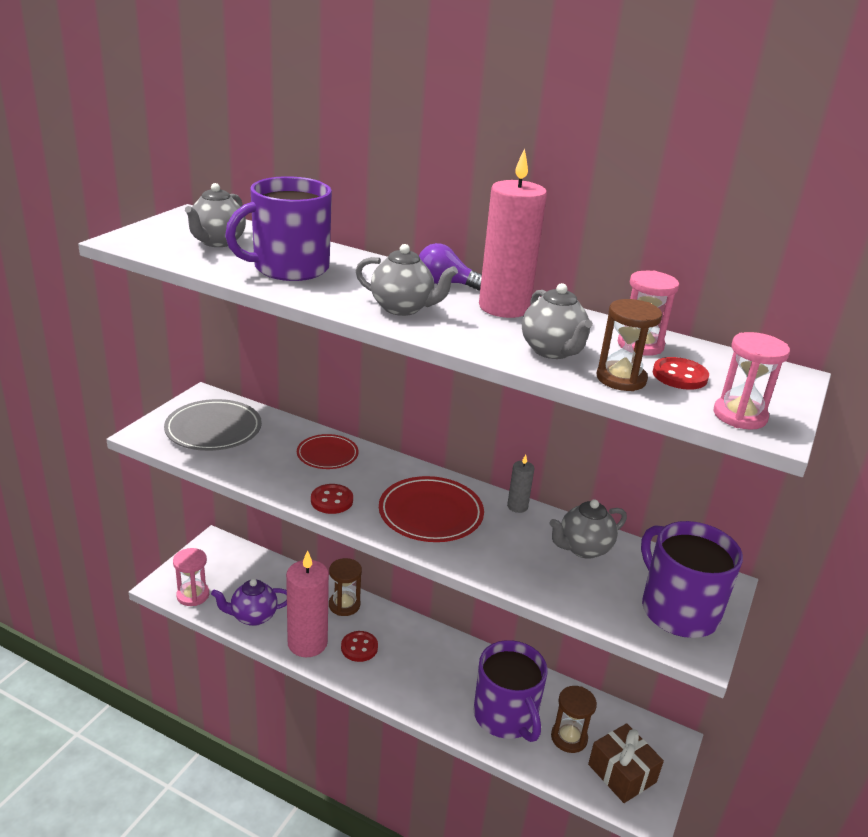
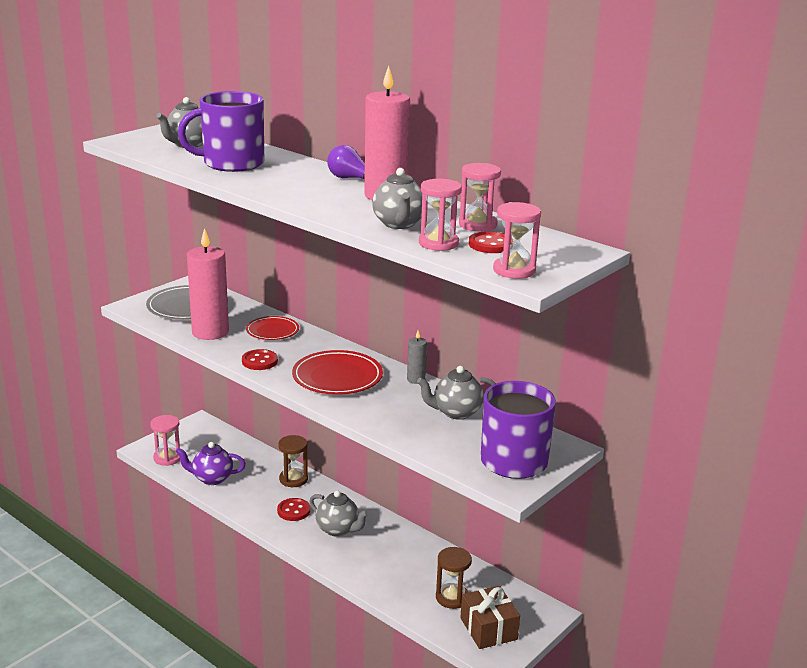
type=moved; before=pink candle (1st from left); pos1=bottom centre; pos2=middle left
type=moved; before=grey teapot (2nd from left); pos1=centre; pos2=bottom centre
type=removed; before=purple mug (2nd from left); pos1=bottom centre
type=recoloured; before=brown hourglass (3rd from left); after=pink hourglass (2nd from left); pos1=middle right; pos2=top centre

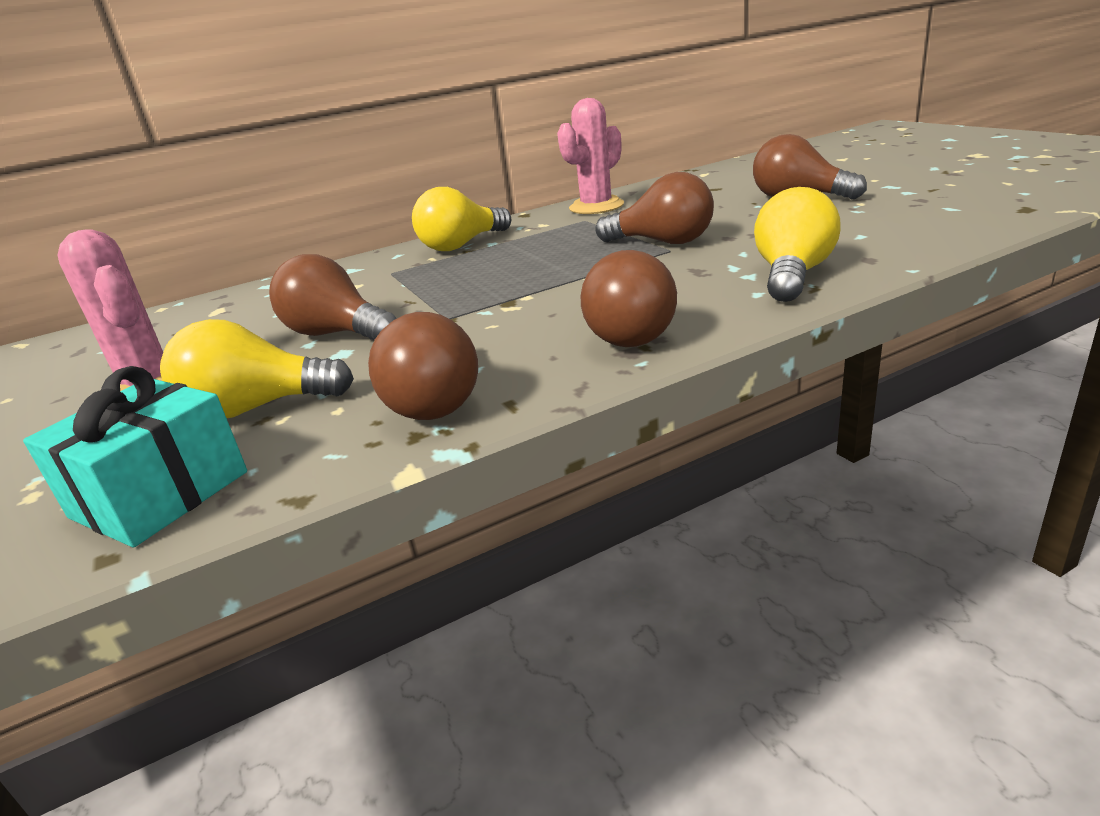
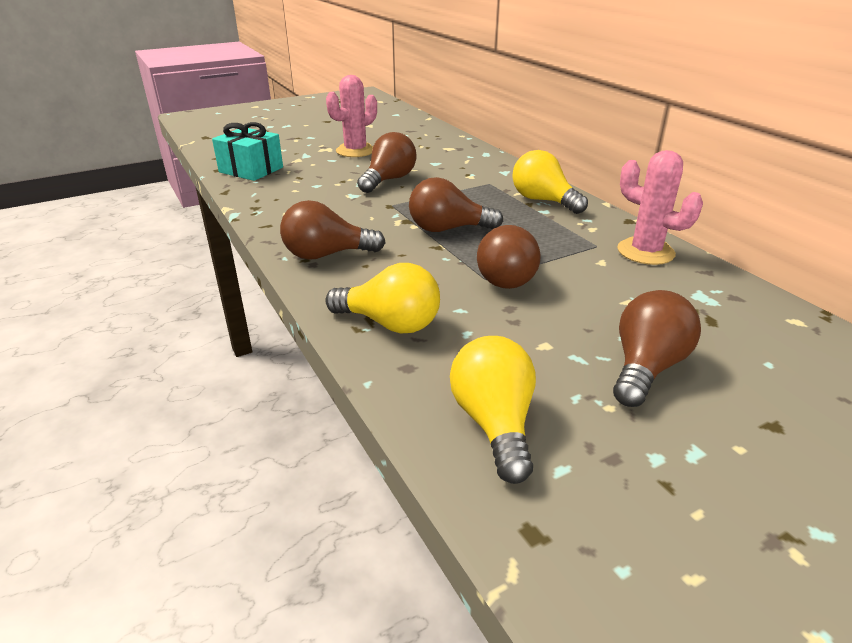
type=moved; before=yellow light bulb (1st from left in the first image); after=yellow light bulb (2nd from left); pos1=middle left; pos2=centre
type=moved; before=brown light bulb (2nd from left in the first image); after=brown light bulb (3rd from left); pos1=centre; pos2=top centre

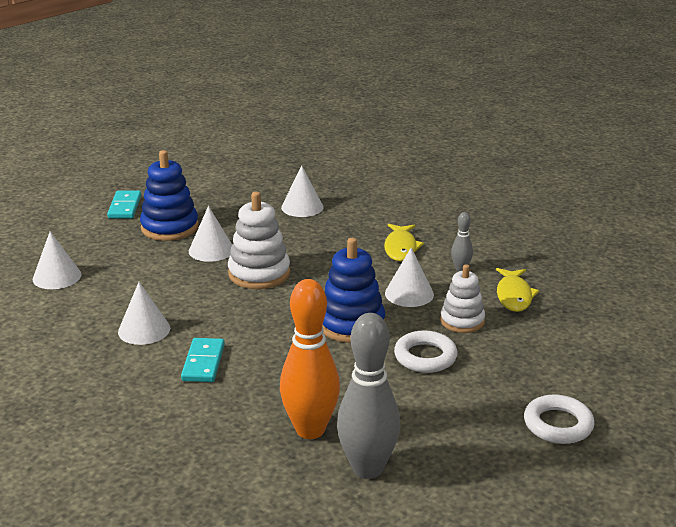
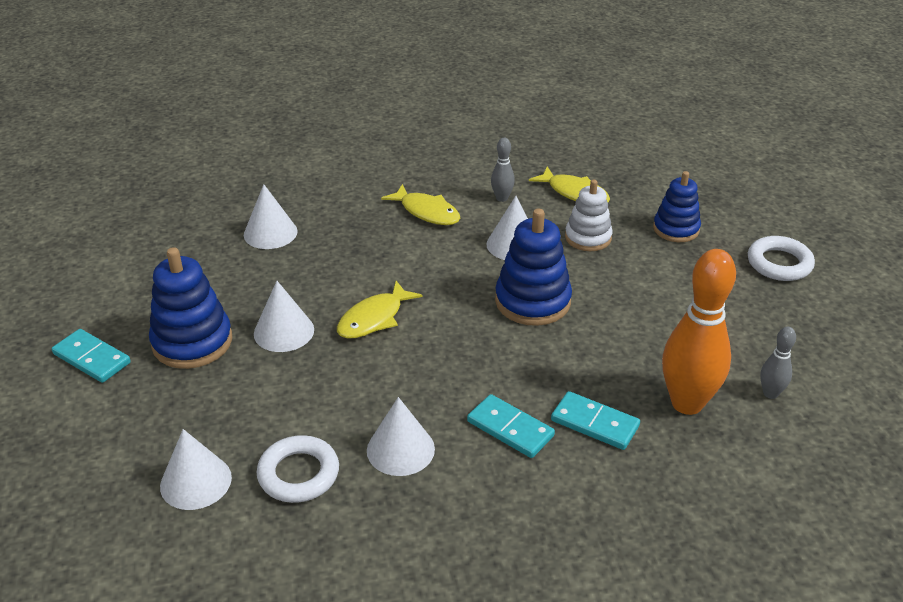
type=replaced; before=white stacking toy (1st from left); after=yellow fish (1st from left); pos1=centre; pos2=centre
type=resized; before=grey bowling pin (1st from left in the first image); pos1=bottom centre; pos2=middle right; scale=0.47
type=moved; before=white ring (1st from left); pos1=bottom centre; pos2=bottom left
type=added; after=turquoise domino (3rd from left); pos2=bottom centre
type=added; after=blue stacking toy (3rd from left); pos2=middle right

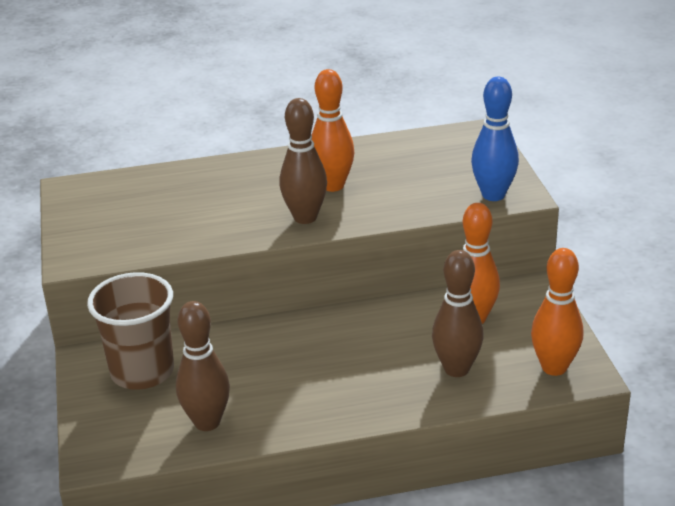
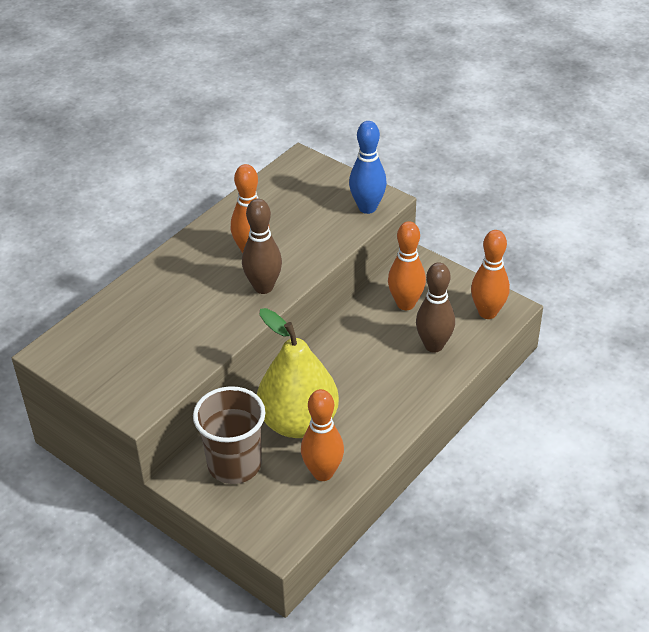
type=recoloured; before=brown bowling pin (1st from left); after=orange bowling pin (2nd from left); pos1=bottom left; pos2=bottom centre
type=added; after=yellow pear; pos2=centre

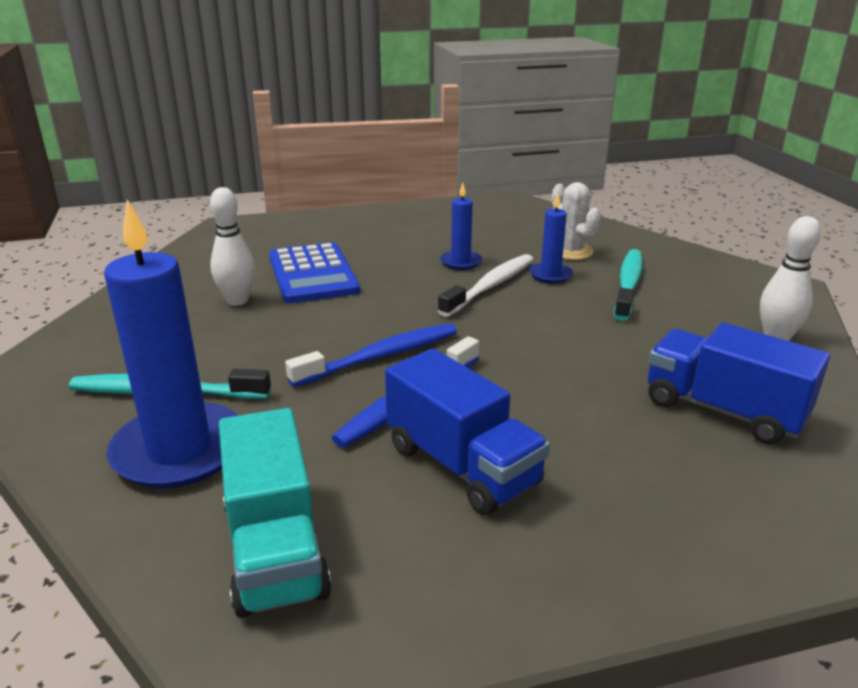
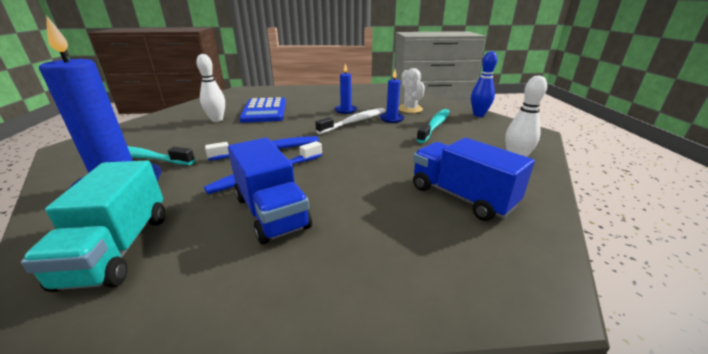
type=added; after=blue bowling pin; pos2=top right

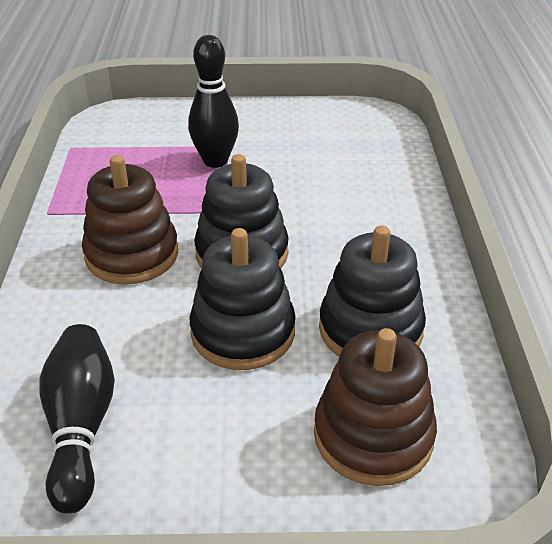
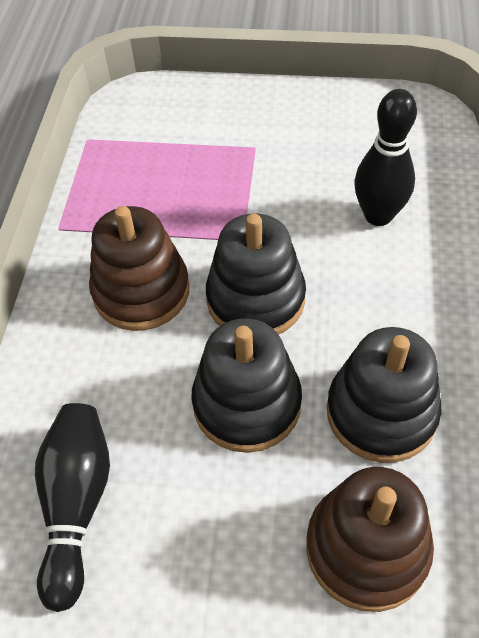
type=moved; before=black bowling pin (2nd from left); pos1=top centre; pos2=top right

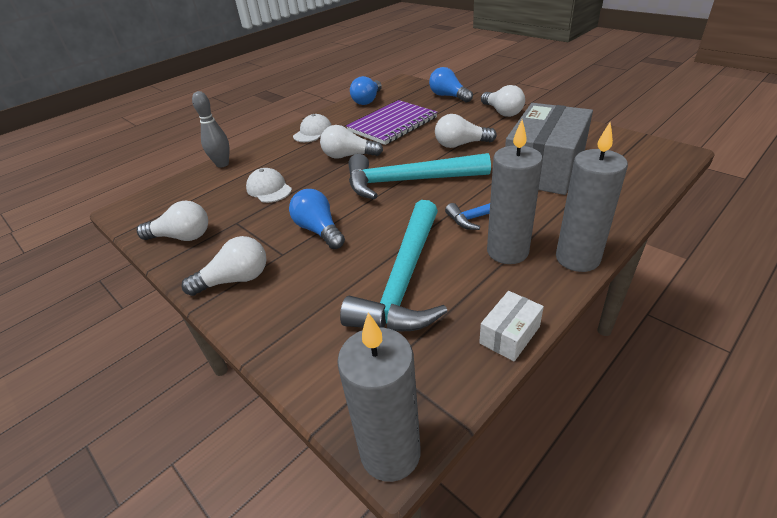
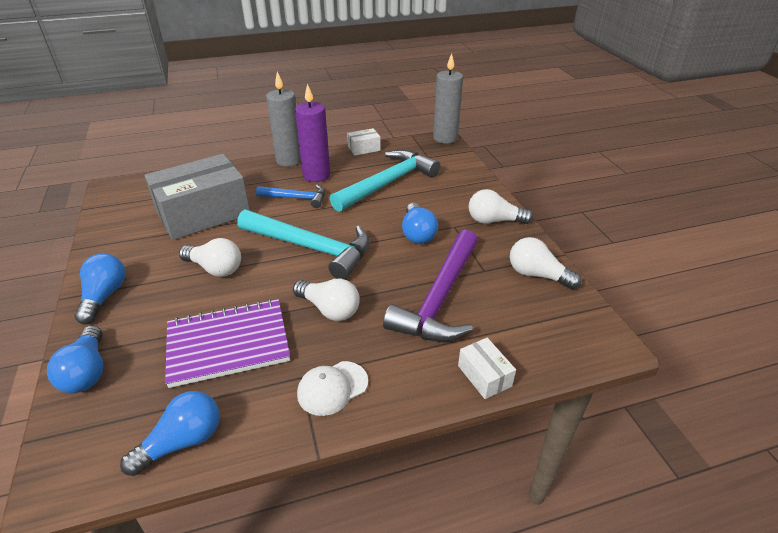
type=replaced; before=grey bowling pin; after=white box (2nd from left); pos1=top left; pos2=bottom centre
type=replaced; before=white cap (1st from left); after=purple hammer; pos1=centre; pos2=centre
type=recoloured; before=white light bulb (5th from left); after=blue light bulb (2nd from left); pos1=top centre; pos2=middle left
type=recoloured; before=grey candle (2nd from left); after=purple candle; pos1=centre; pos2=top centre

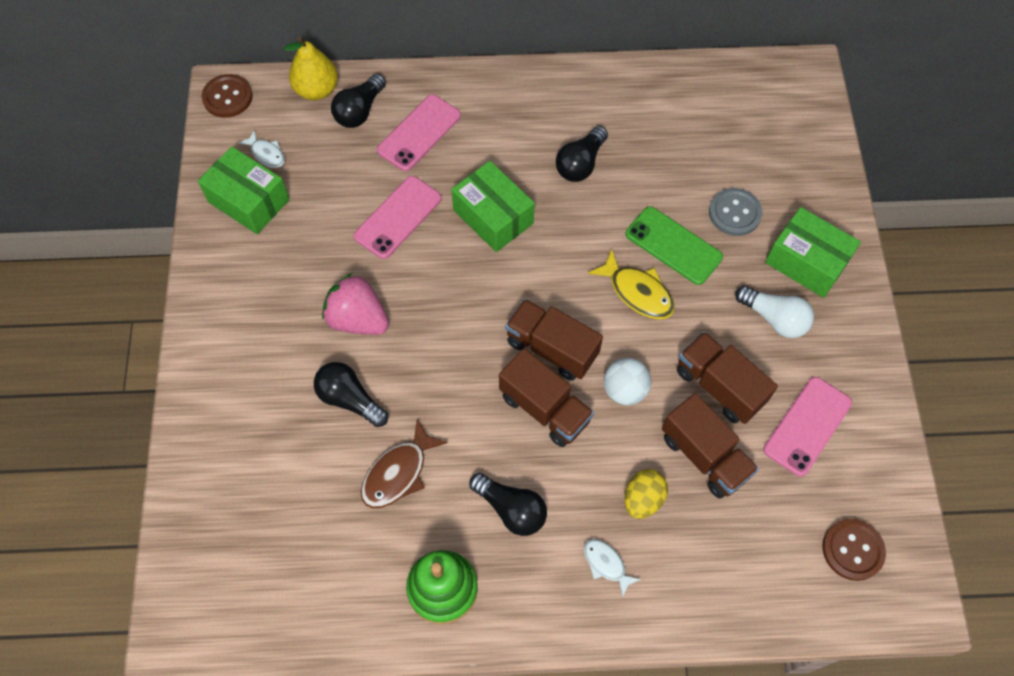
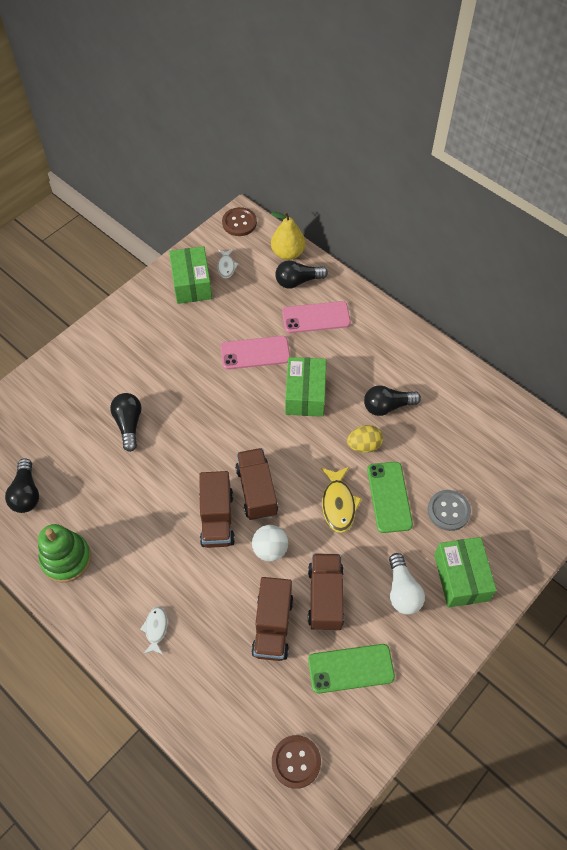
type=removed; before=pink strawberry; pos1=centre
type=removed; before=brown fish; pos1=bottom centre
type=moved; before=black light bulb (3rd from left in the first image); after=black light bulb (1st from left); pos1=bottom centre; pos2=middle left
type=moved; before=yellow egg; pos1=bottom centre; pos2=centre
type=recoloured; before=pink phone (3rd from left); after=green phone (1st from left); pos1=middle right; pos2=bottom centre

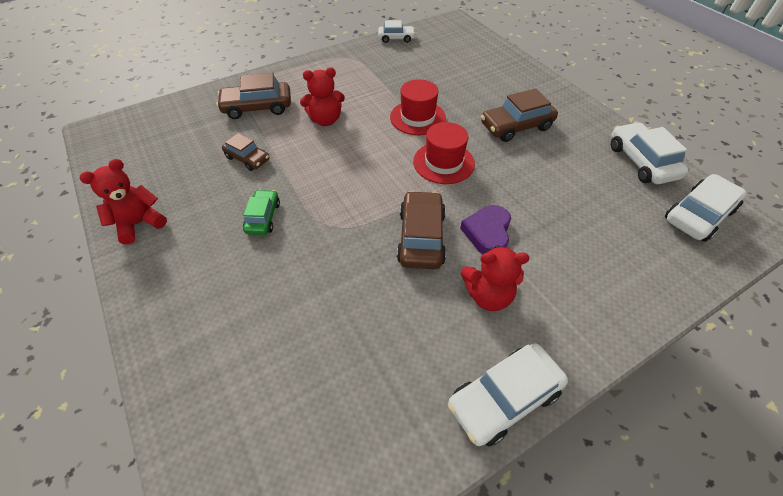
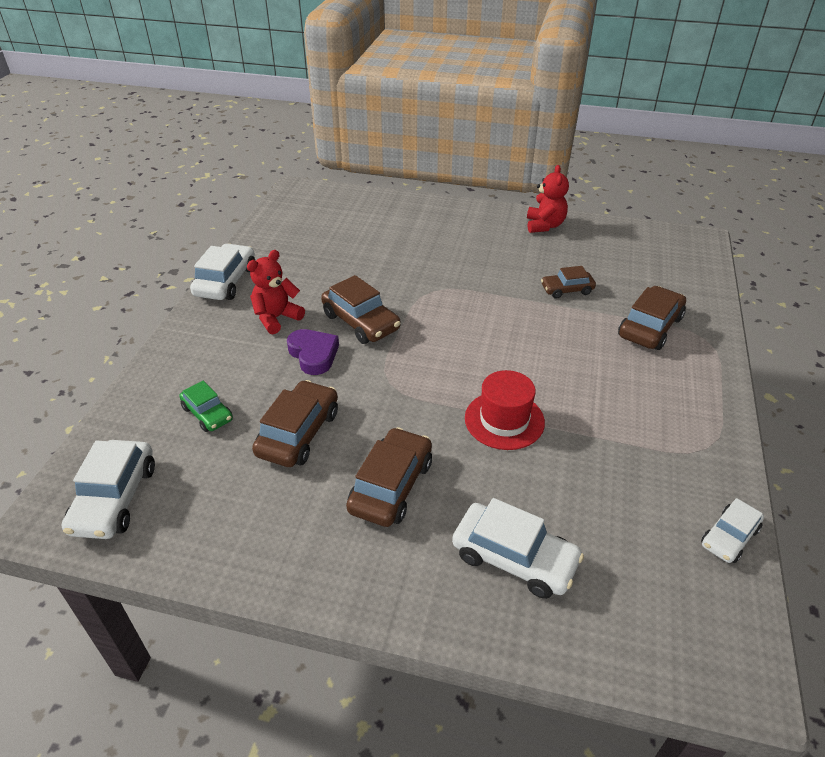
type=moved; before=green car; pos1=centre; pos2=middle left
type=removed; before=red teddy bear (2nd from left); pos1=top centre
type=removed; before=red hat (2nd from left); pos1=top centre
type=moved; before=white car (3rd from left); pos1=top right; pos2=bottom centre
type=added; after=brown car (1st from left); pos2=centre

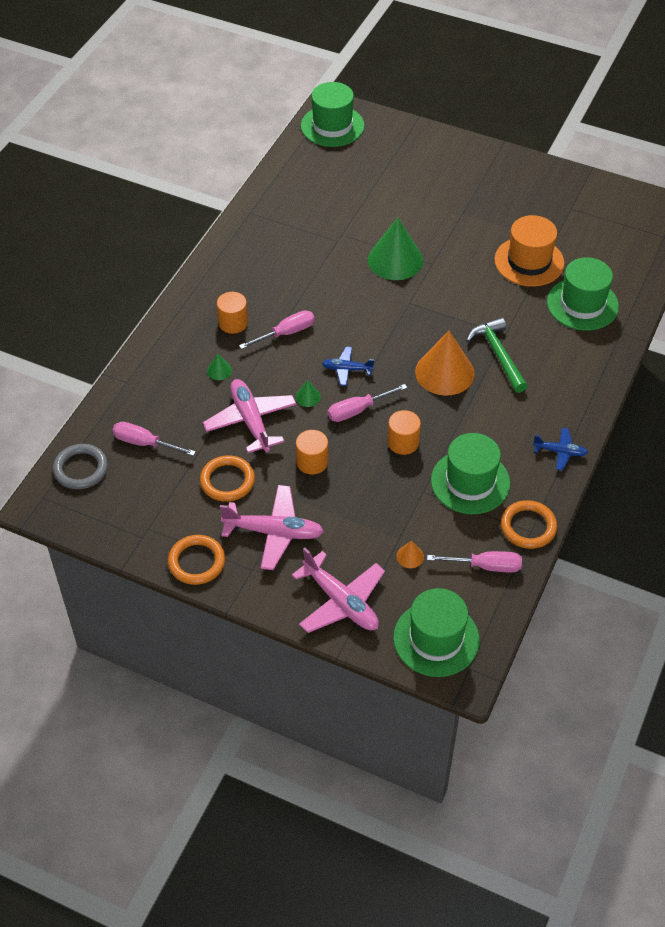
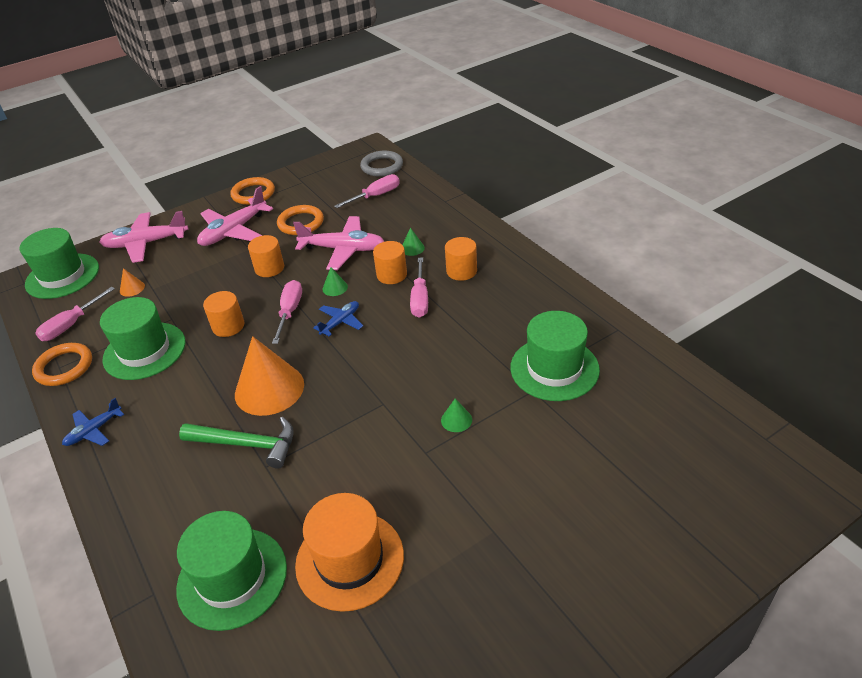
type=moved; before=green hat (1st from left in the first image); after=green hat (4th from left); pos1=top centre; pos2=centre
type=resized; before=green cone (3rd from left); pos1=top centre; pos2=centre; scale=0.42
type=added; after=orange cylinder (3rd from left); pos2=centre

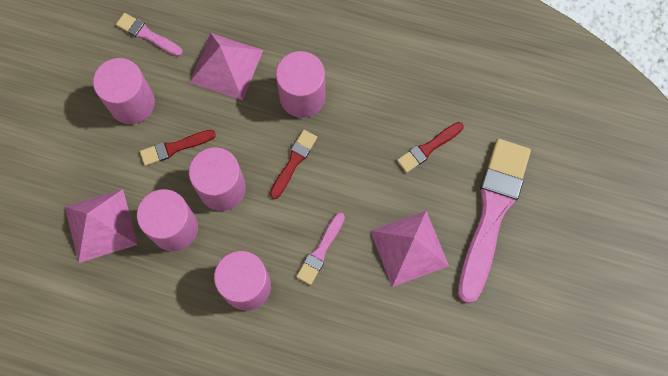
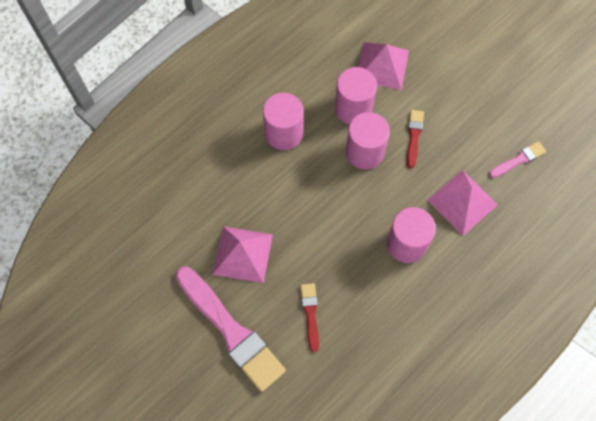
type=removed; before=pink cylinder (1st from left); pos1=top left
type=removed; before=red brush (2nd from left); pos1=centre
type=removed; before=pink brush (2nd from left); pos1=centre

